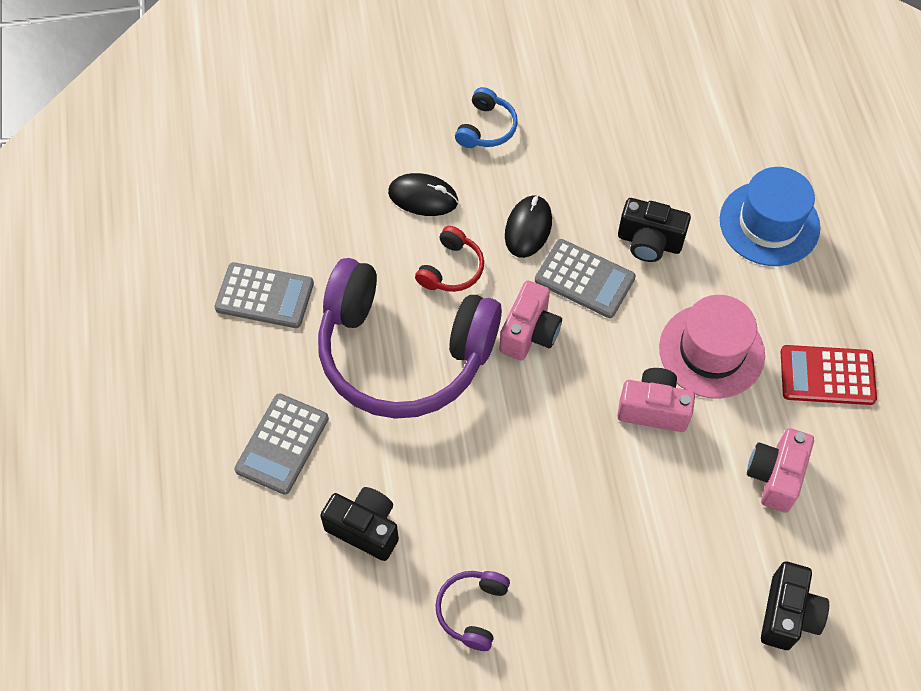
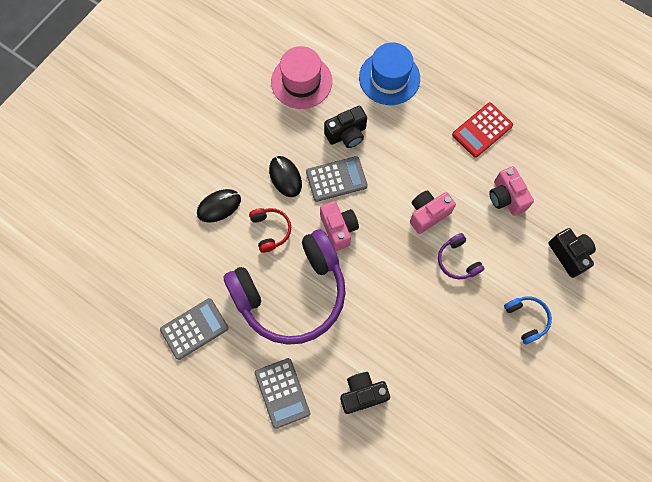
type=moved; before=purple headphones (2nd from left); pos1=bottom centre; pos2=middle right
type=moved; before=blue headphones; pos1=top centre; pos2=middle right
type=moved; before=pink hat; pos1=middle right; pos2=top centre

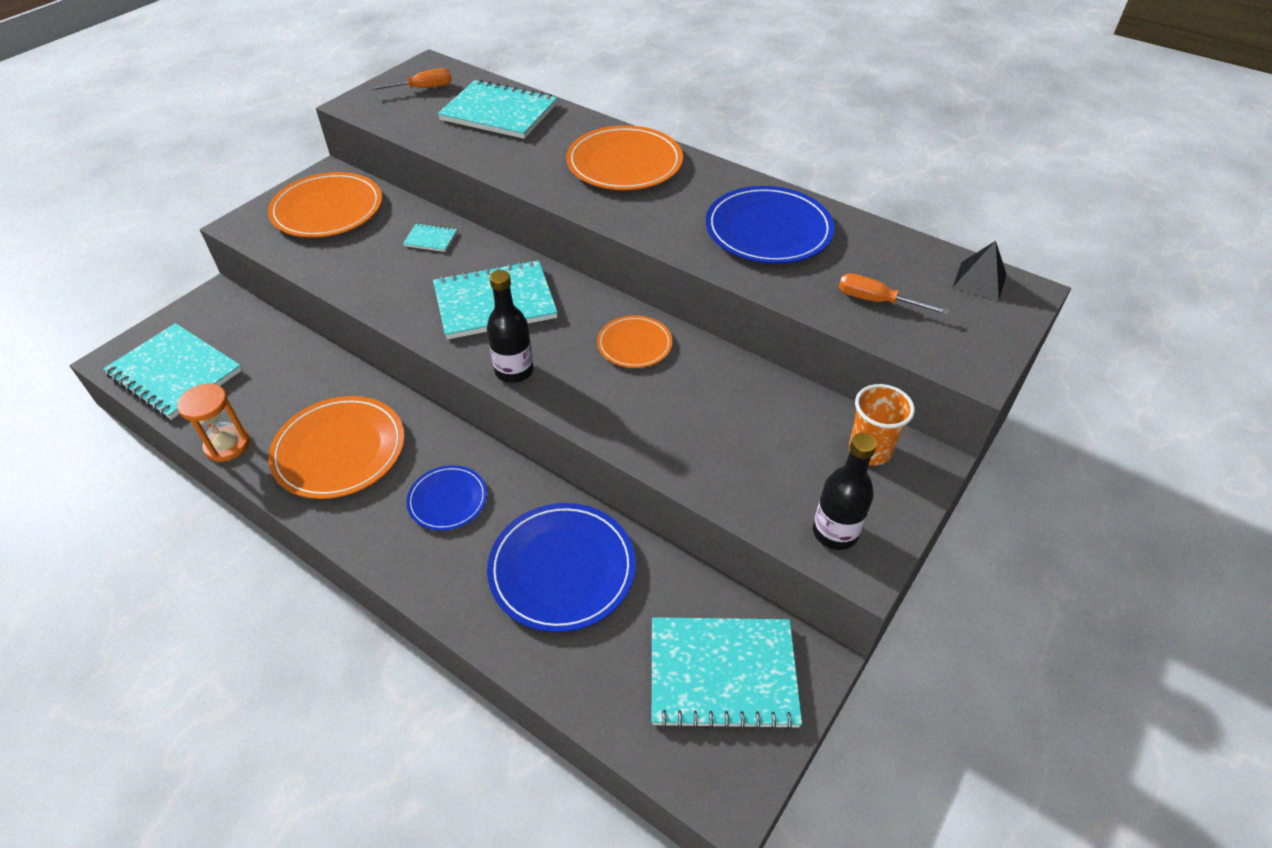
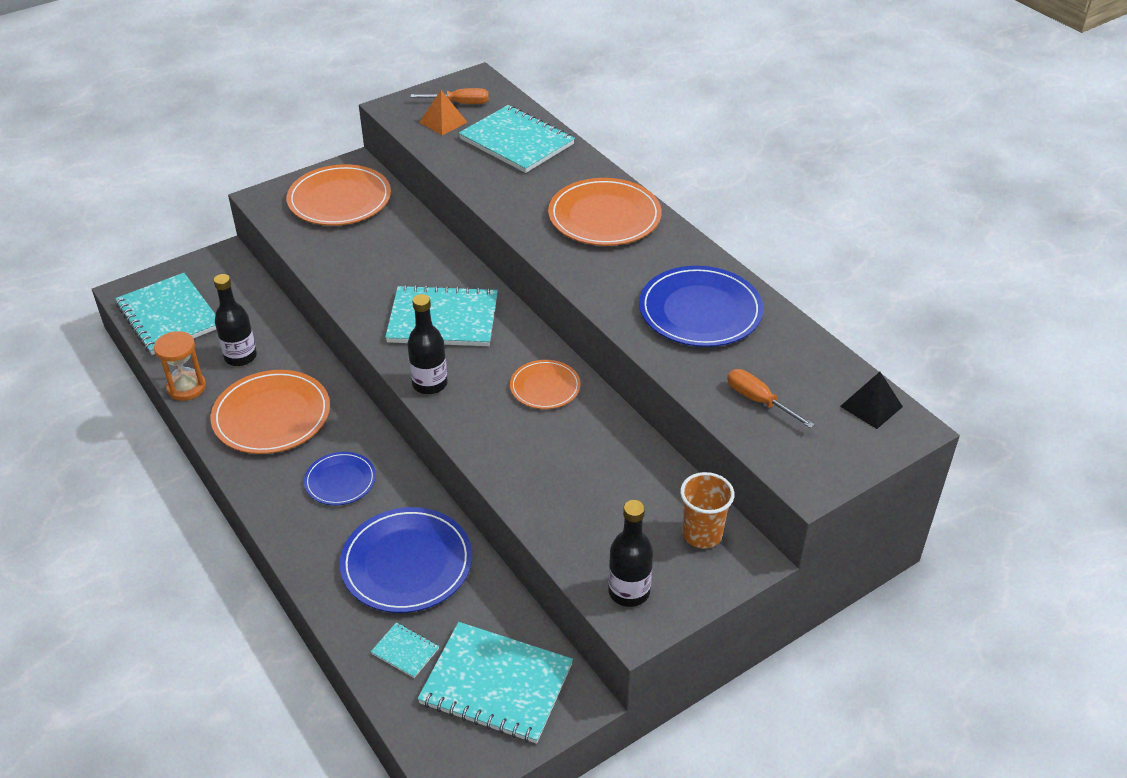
type=moved; before=turquoise notebook (2nd from left); pos1=top centre; pos2=bottom centre
type=added; after=black bottle (1st from left); pos2=middle left
type=added; after=orange pyramid; pos2=top centre

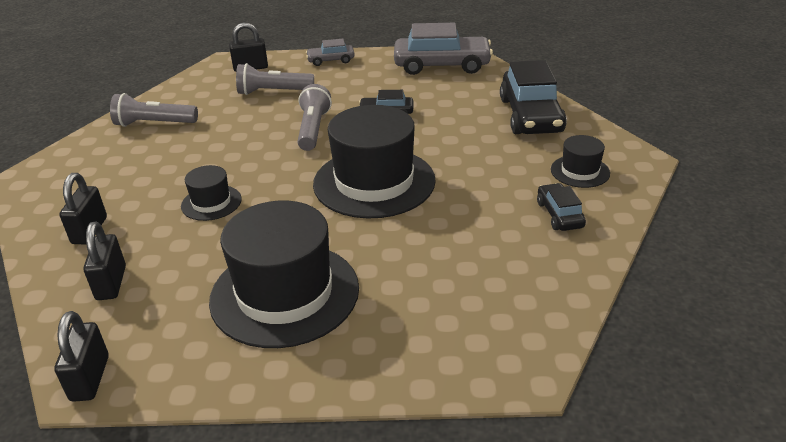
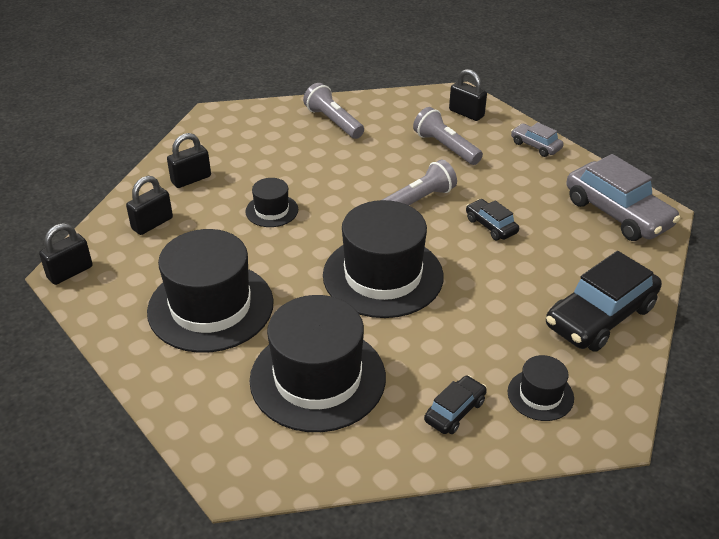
type=added; after=black hat (3rd from left); pos2=bottom centre

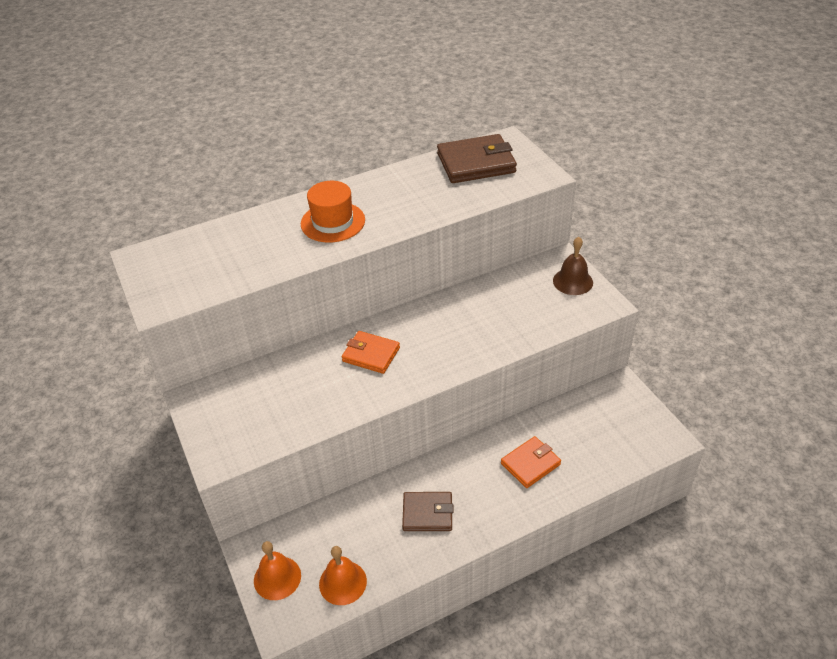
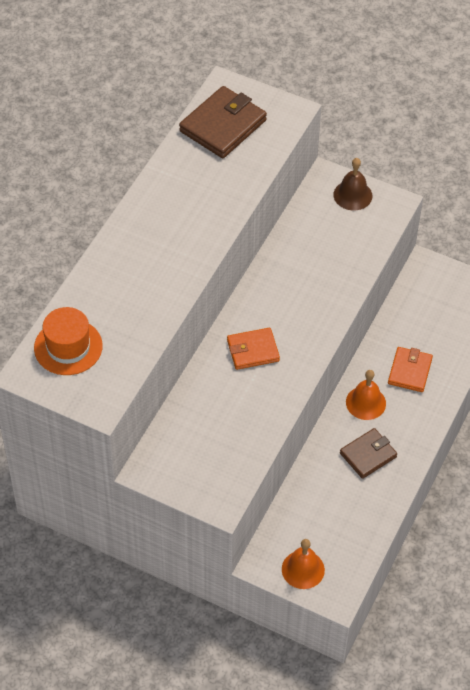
type=moved; before=orange hat; pos1=top centre; pos2=middle left
type=moved; before=orange bell (2nd from left); pos1=bottom centre; pos2=middle right

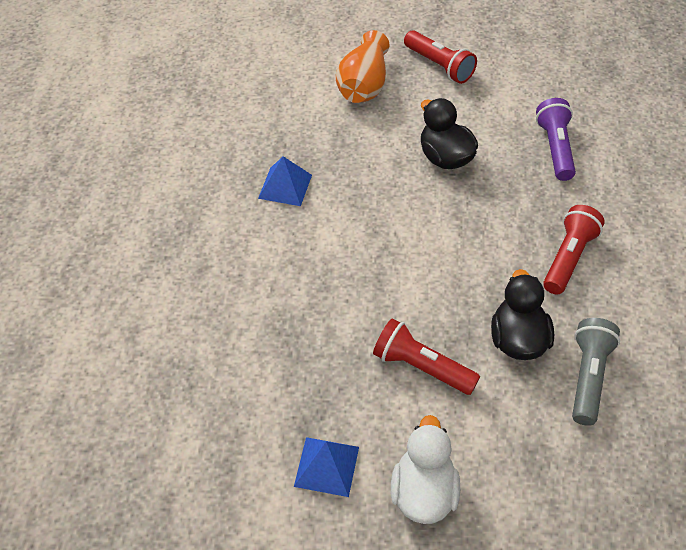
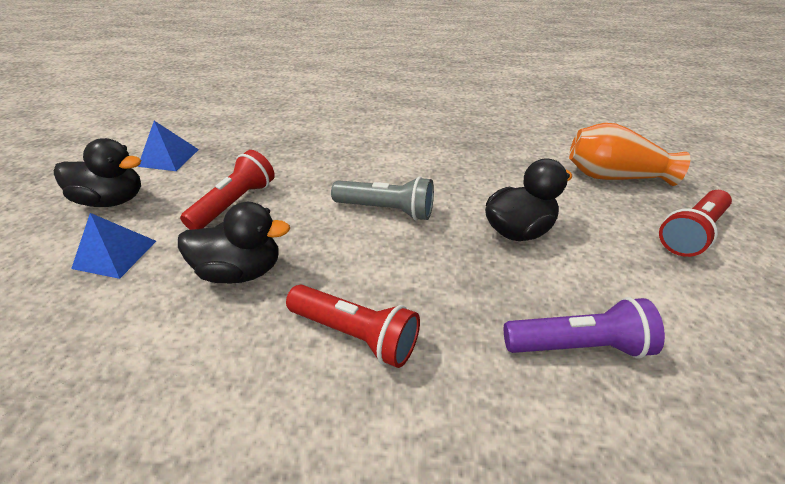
type=moved; before=blue pyramid (1st from left); pos1=top centre; pos2=middle left
type=recoloured; before=white duck; after=black duck (1st from left); pos1=bottom centre; pos2=middle left
type=moved; before=grey flashlight; pos1=bottom right; pos2=centre

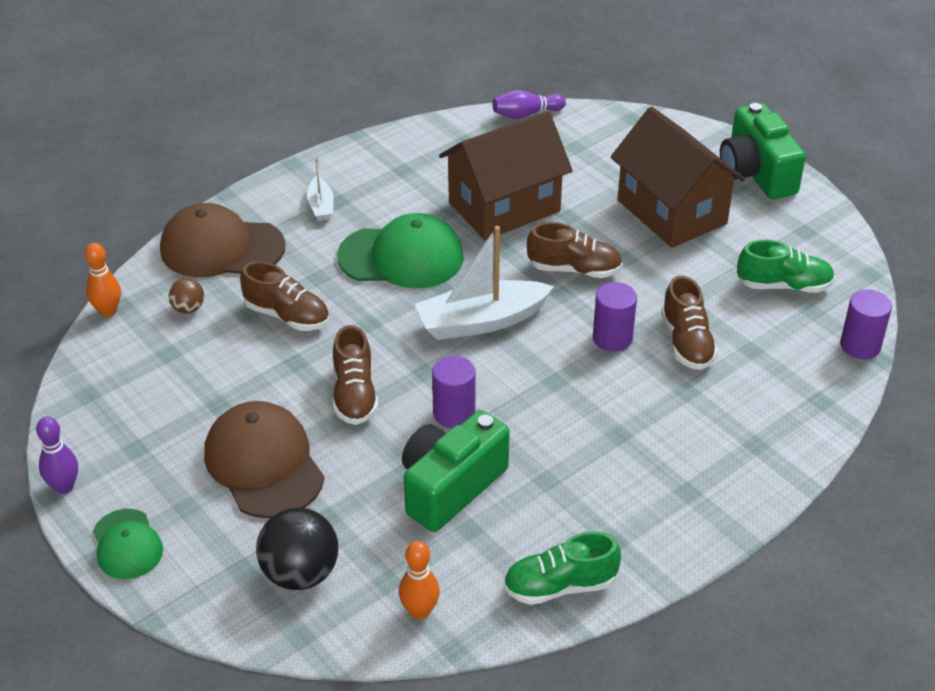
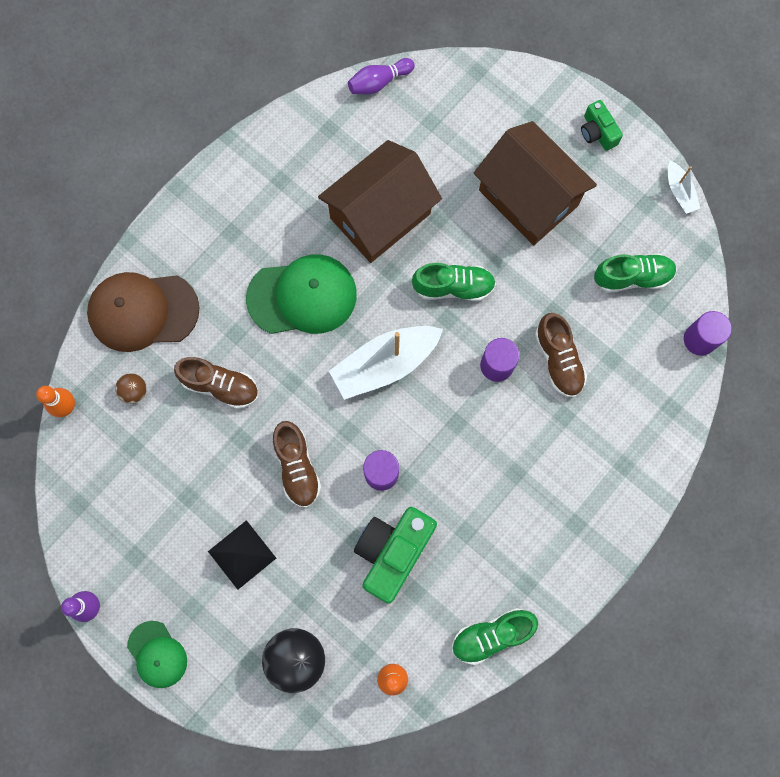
type=replaced; before=brown cap (2nd from left); after=black pyramid; pos1=middle left; pos2=bottom left
type=moved; before=white boat (1st from left in the first image); after=white boat (2nd from left); pos1=top centre; pos2=top right
type=recoloured; before=brown shoe (3rd from left); after=green shoe (1st from left); pos1=centre; pos2=centre
type=resized; before=green camera (2nd from left); pos1=top right; pos2=top right; scale=0.52

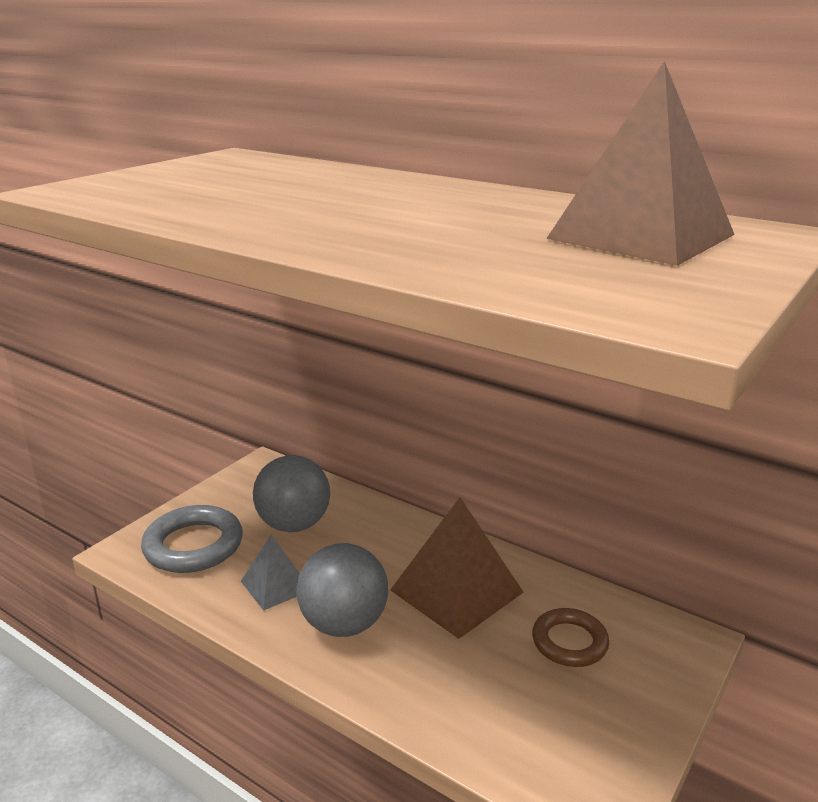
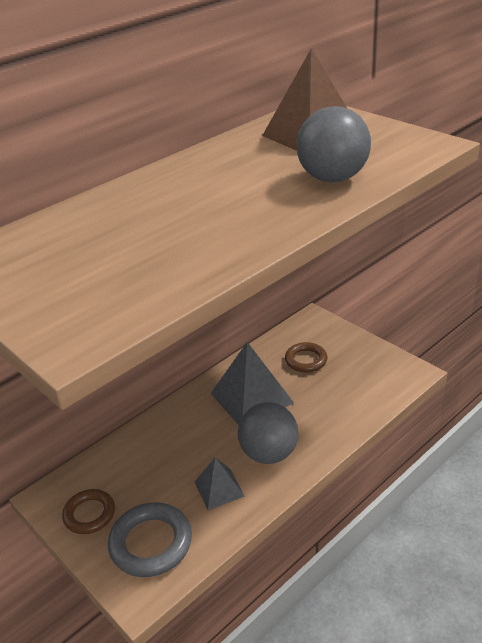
type=moved; before=grey ball (1st from left in the first image); after=grey ball (2nd from left); pos1=centre; pos2=top right
type=recoloured; before=brown pyramid (1st from left); after=grey pyramid (2nd from left); pos1=bottom centre; pos2=centre
type=added; after=brown ring (1st from left); pos2=bottom left

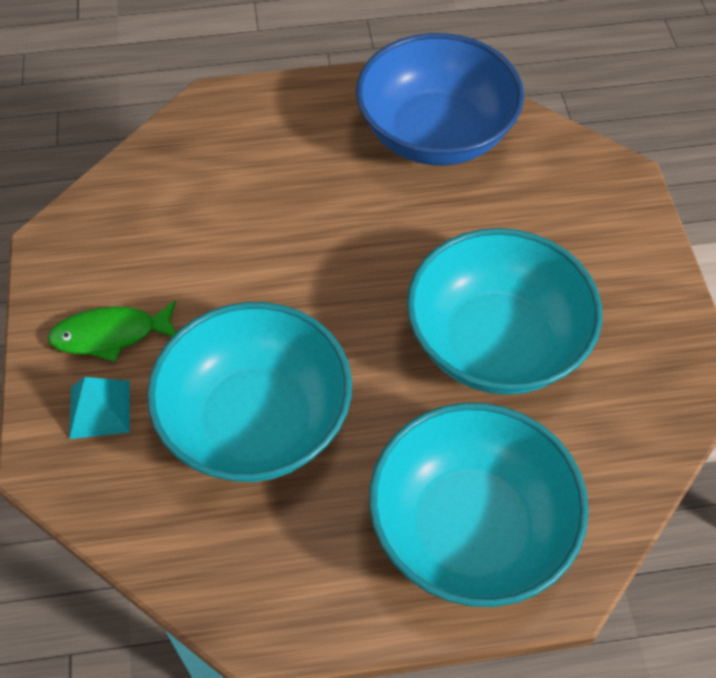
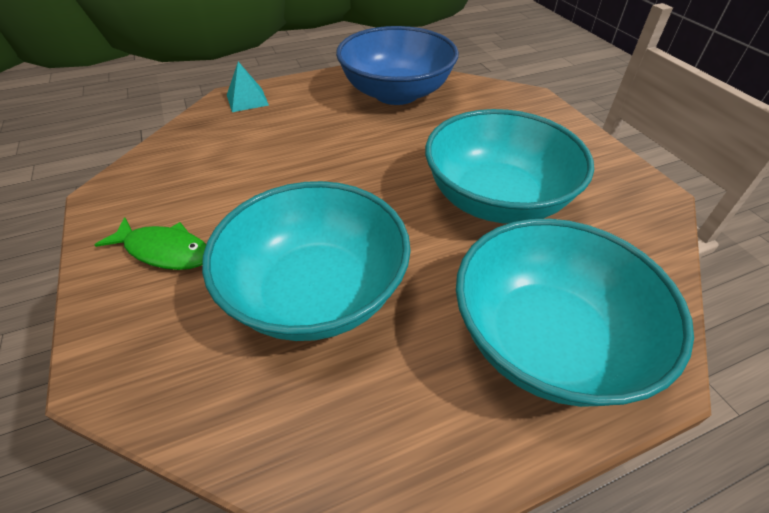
type=turned; before=green fish; pos1=middle left; pos2=middle left; turn=-135
type=moved; before=turquoise pyramid; pos1=middle left; pos2=top left

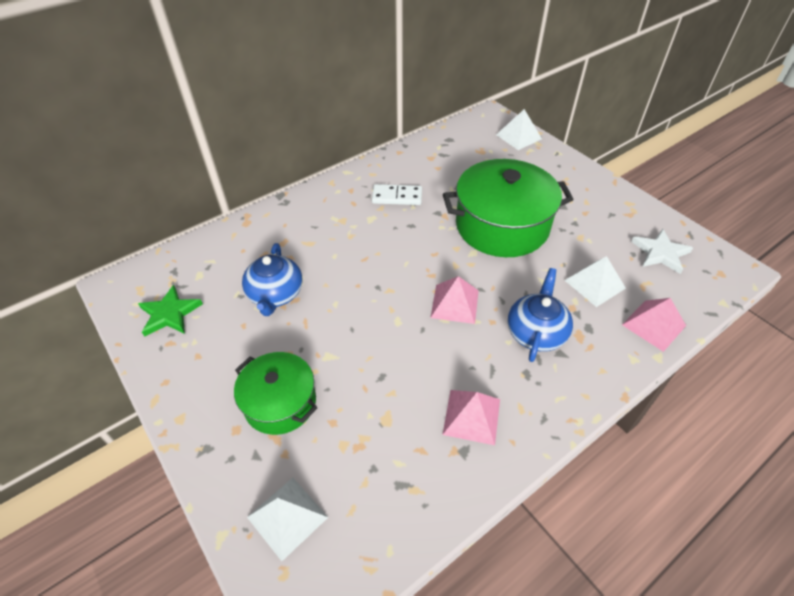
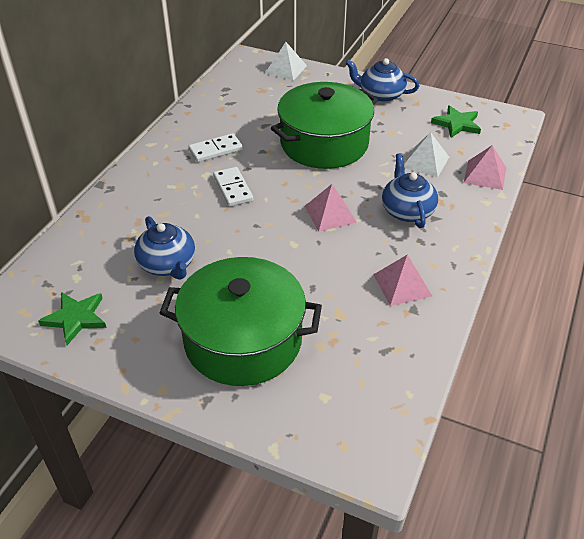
type=resized; before=green pot (1st from left); pos1=centre; pos2=centre; scale=1.69
type=removed; before=white pyramid (1st from left); pos1=bottom centre
type=recoloured; before=white star; after=green star (2nd from left); pos1=middle right; pos2=top right
type=added; after=white domino (2nd from left); pos2=centre
type=added; after=blue teapot (2nd from left); pos2=top centre

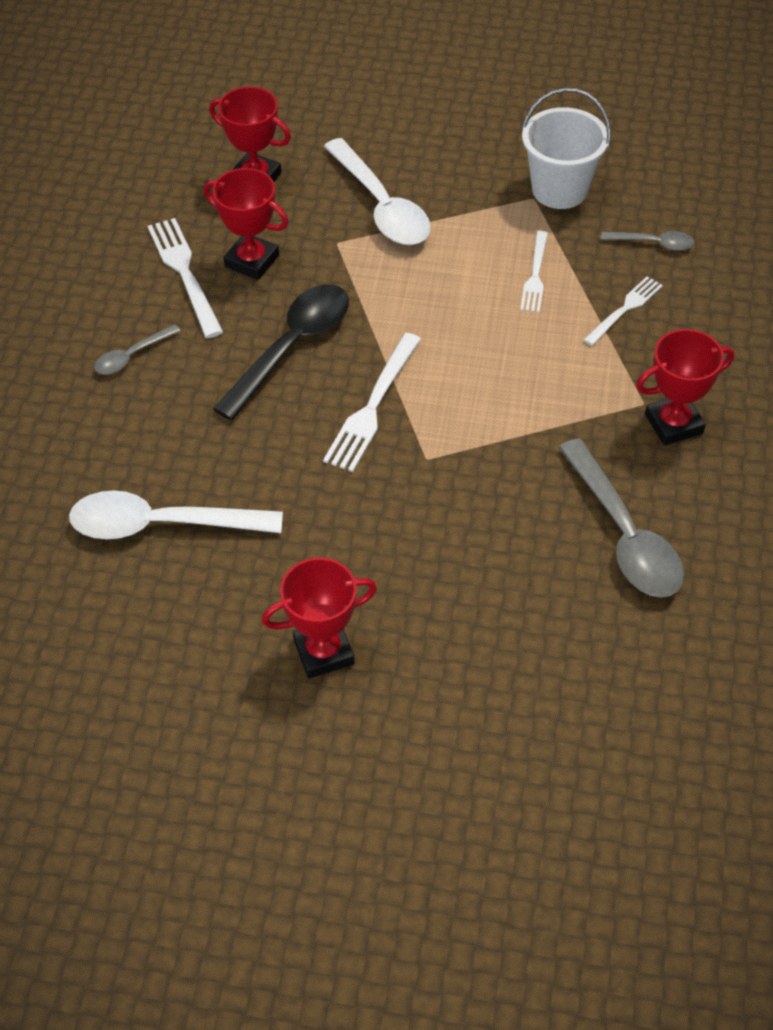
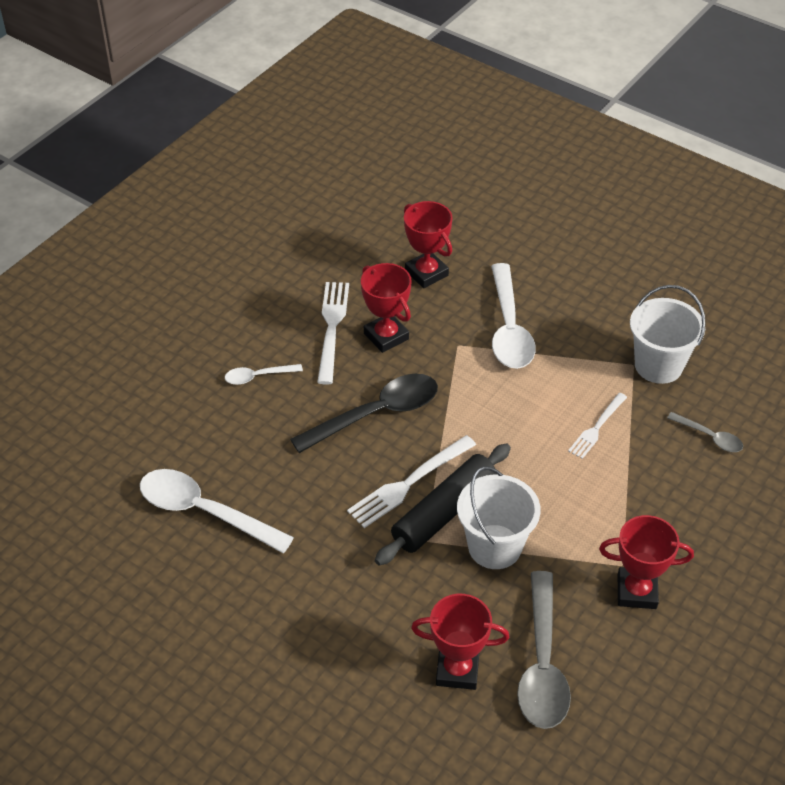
type=recoloured; before=grey spoon (1st from left); after=white spoon (2nd from left); pos1=middle left; pos2=centre
type=moved; before=red trophy (3rd from left); pos1=centre; pos2=bottom centre
type=removed; before=white fork (4th from left); pos1=top right
type=added; after=black rolling pin; pos2=centre
type=added; after=white bucket (1st from left); pos2=centre

